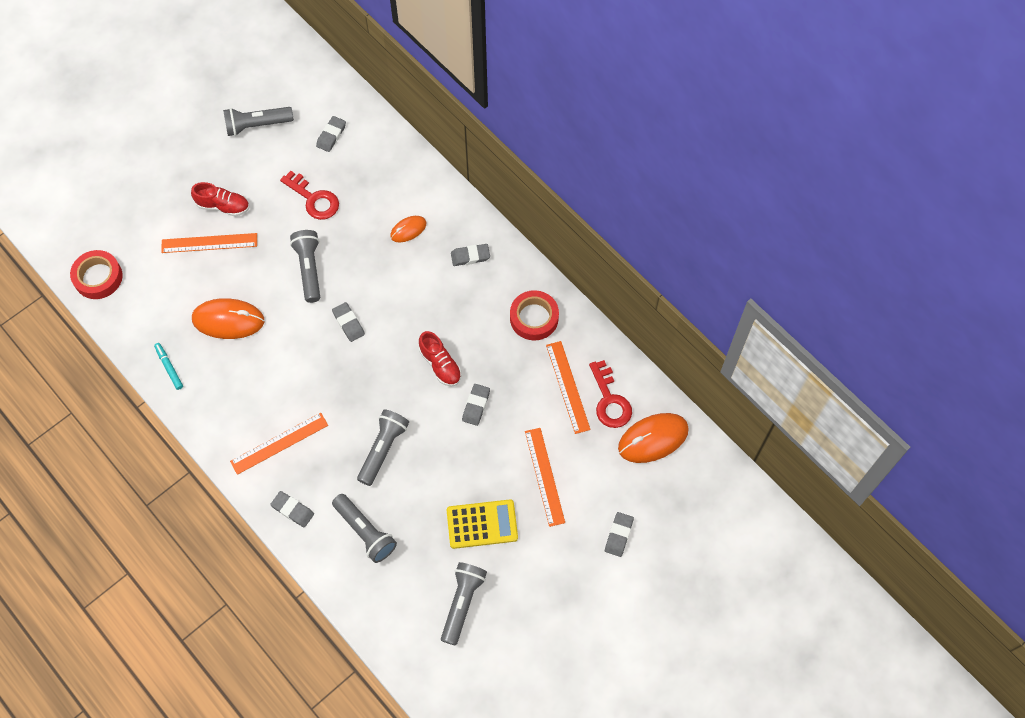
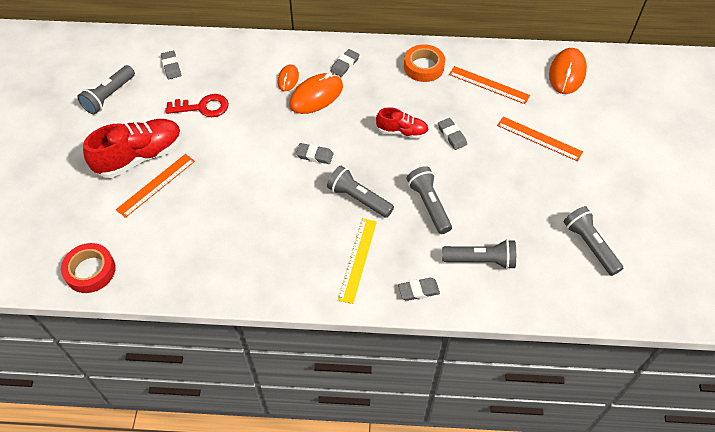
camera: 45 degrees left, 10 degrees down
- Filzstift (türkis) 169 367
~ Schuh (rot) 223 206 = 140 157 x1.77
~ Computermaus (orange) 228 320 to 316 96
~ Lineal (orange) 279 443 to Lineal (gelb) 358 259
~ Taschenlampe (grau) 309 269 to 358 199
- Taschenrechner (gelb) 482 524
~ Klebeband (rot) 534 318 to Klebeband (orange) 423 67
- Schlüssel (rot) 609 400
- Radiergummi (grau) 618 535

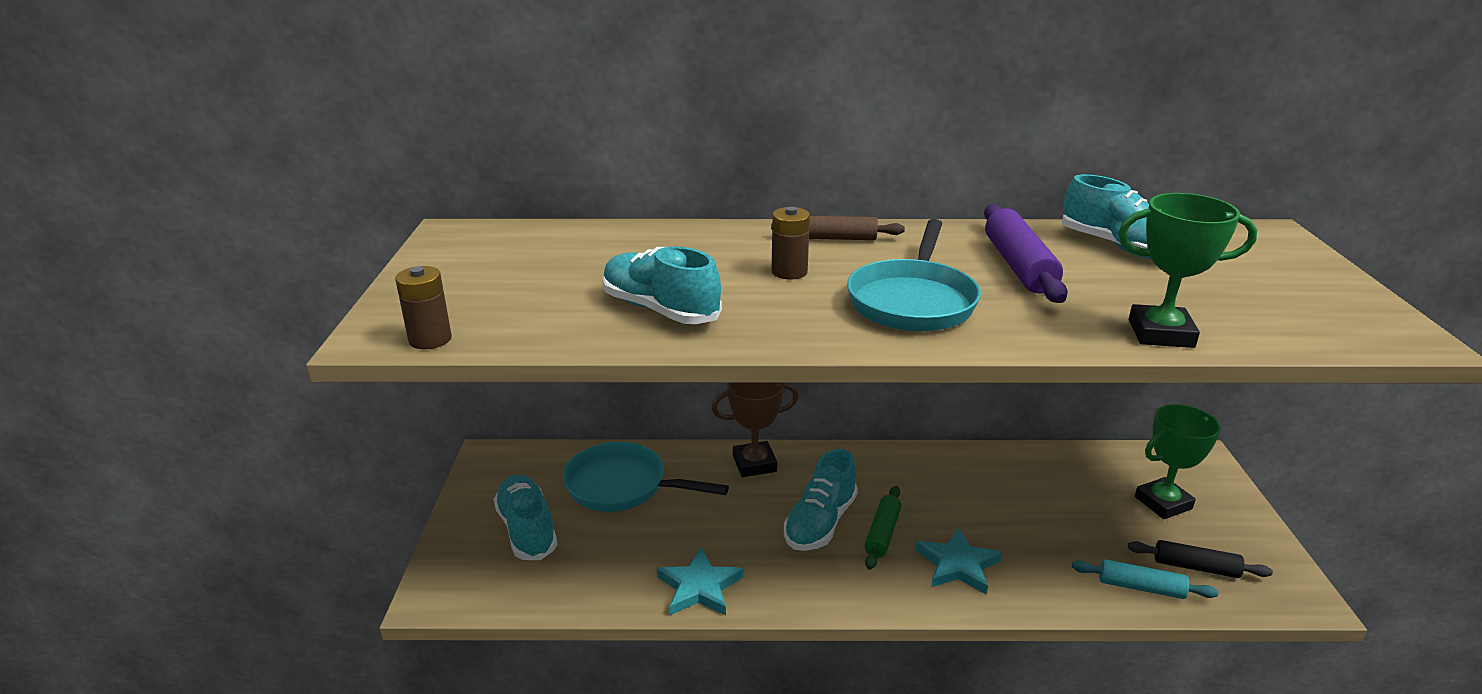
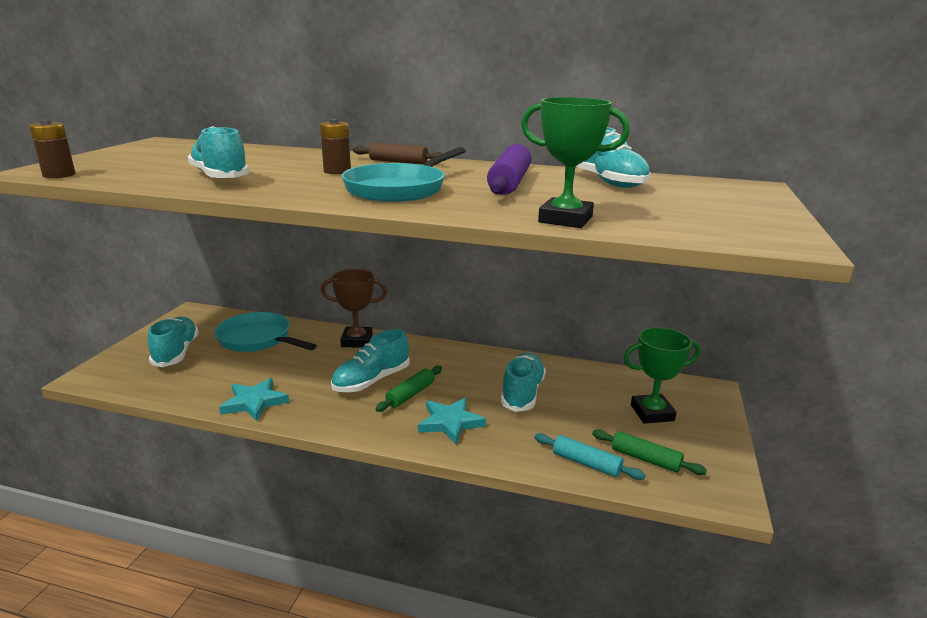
camera: 15 degrees right, 5 degrees down
~ Nudelholz (schwarz) 1195 567 to Nudelholz (grün) 645 459
+ Schuh (türkis) 522 393

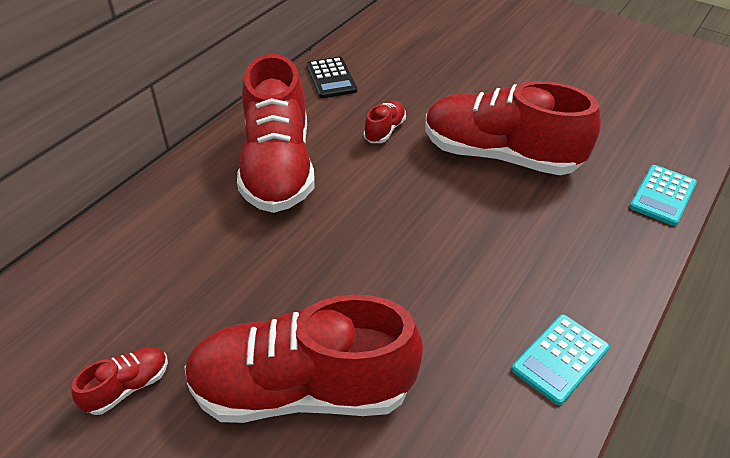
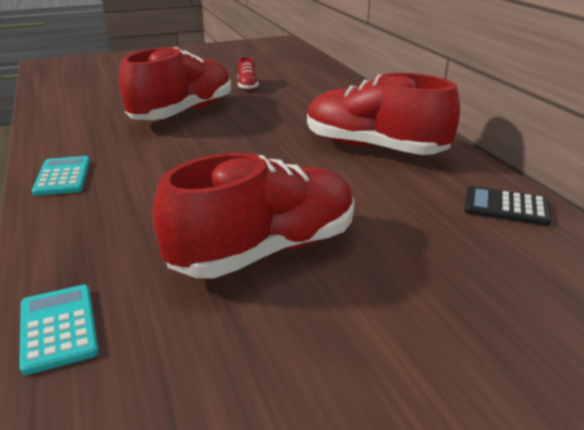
camera: 125 degrees right, 15 degrees down
- Schuh (rot) 384 130

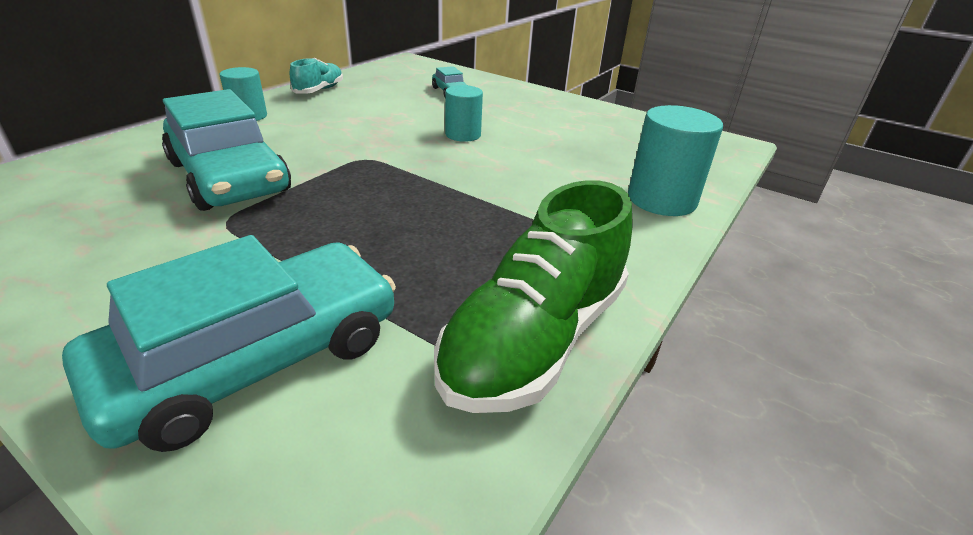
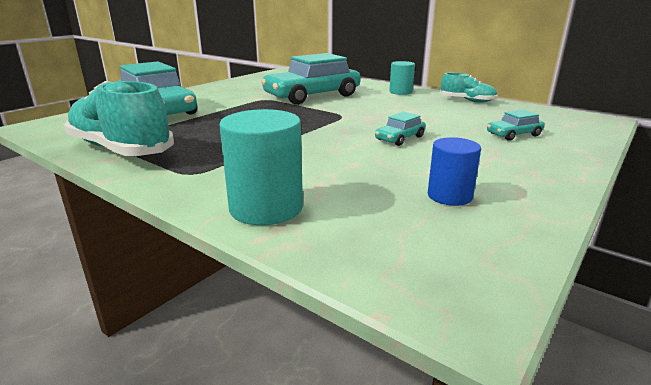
camera: 95 degrees right, 10 degrees down
~ Schuh (grün) 535 339 to Schuh (türkis) 121 149
~ Vollzylinder (türkis) 463 135 to Auto (türkis) 399 138
+ Vollzylinder (blau) 449 196

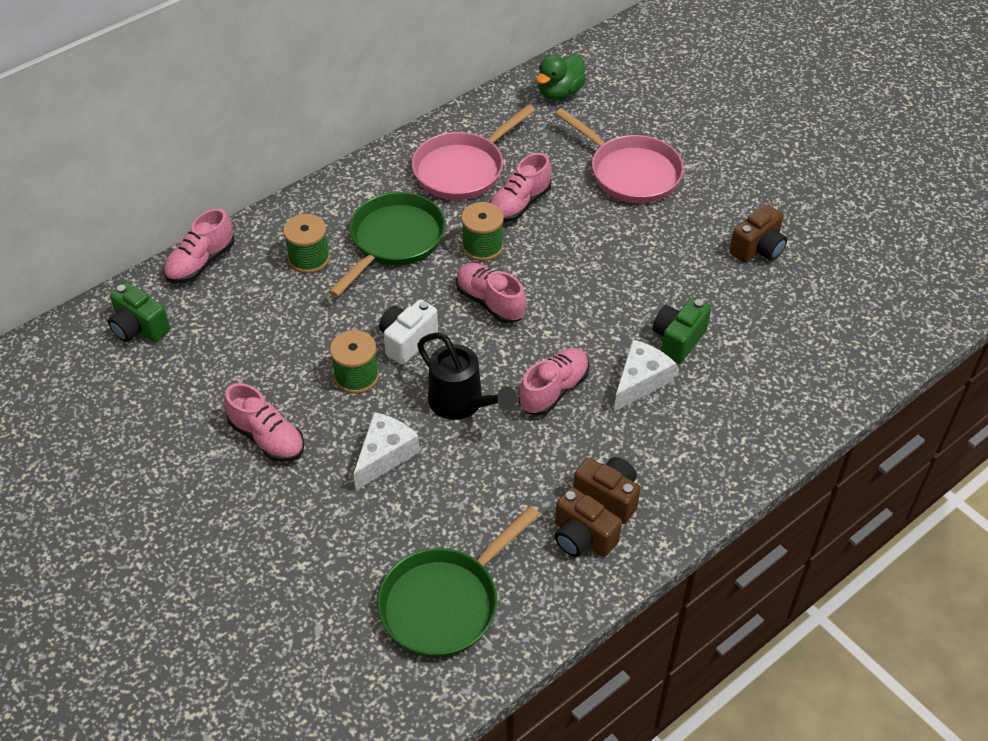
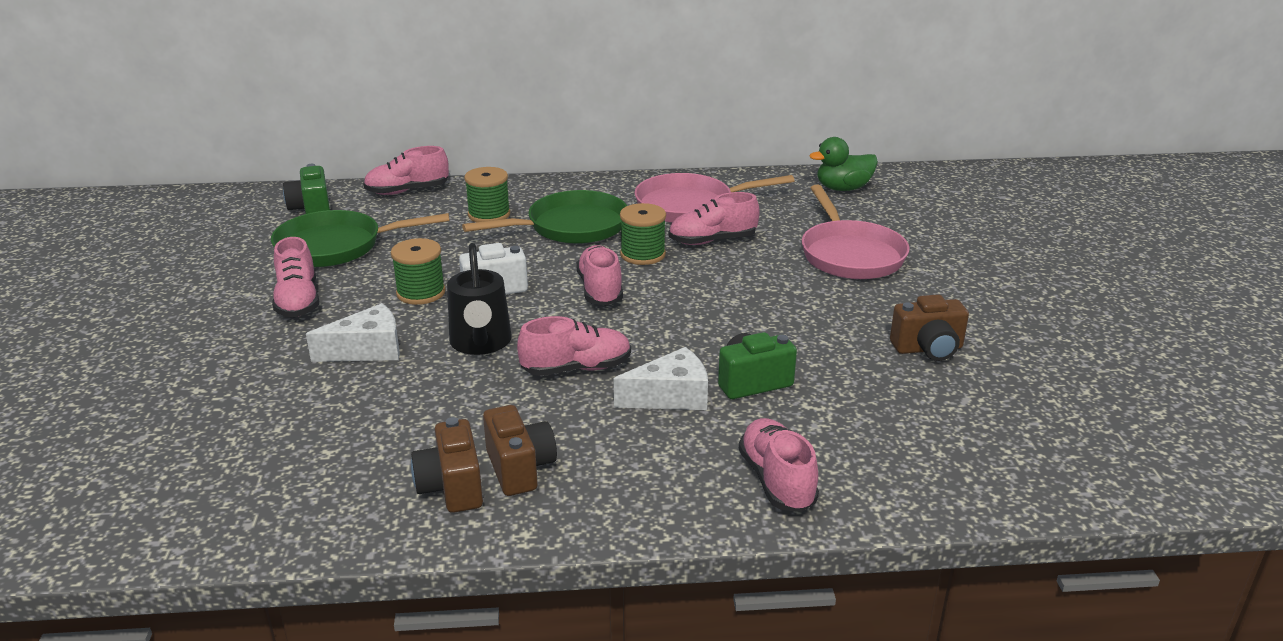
camera: 35 degrees right, 20 degrees down
~ Pfanne (grün) 445 603 to 336 246
+ Schuh (rosa) 777 480

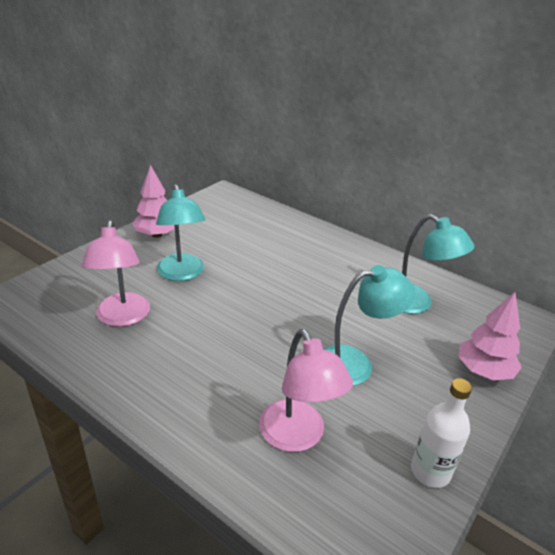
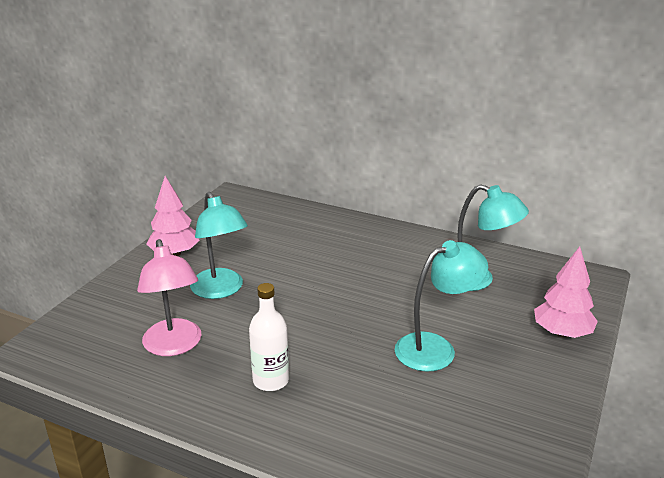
camera: 10 degrees left, 5 degrees down
- Lampe (rosa) 298 437
~ Flasche (weiß) 430 471 to 271 380

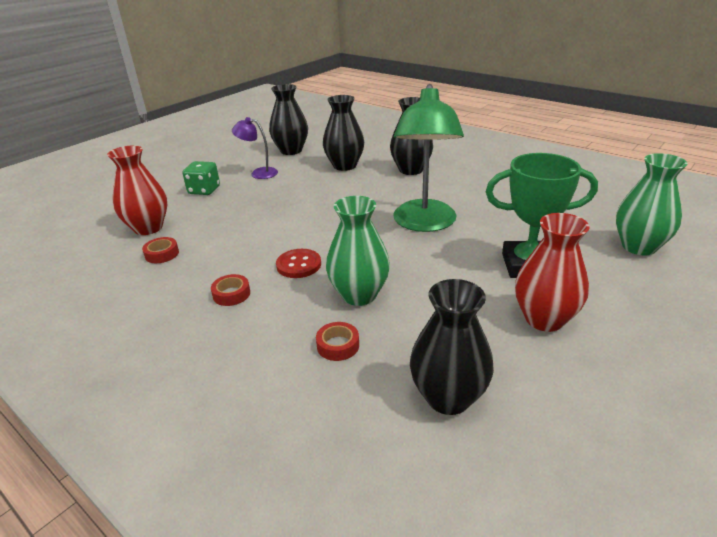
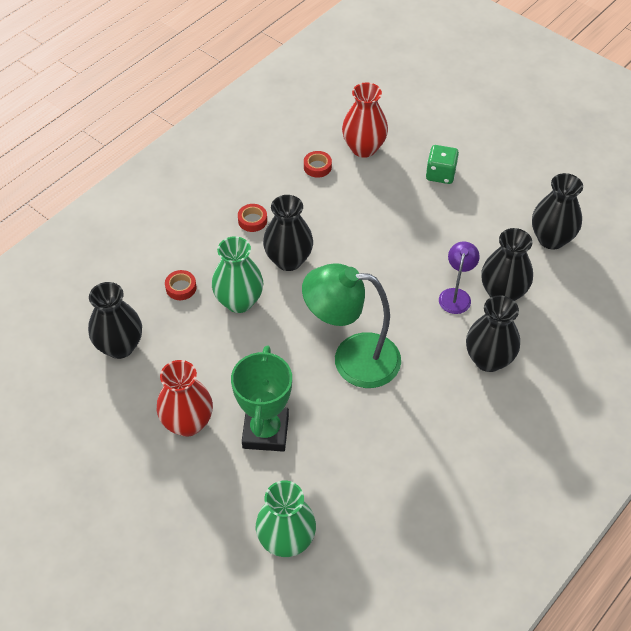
camera: 90 degrees right, 20 degrees up
~ Lampe (lila) 259 173 to 456 295
~ Knopf (rot) 299 265 to Vase (schwarz) 288 260

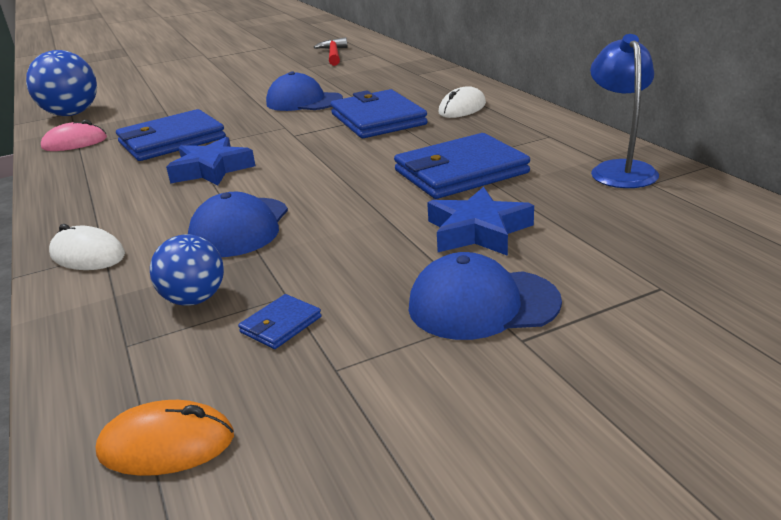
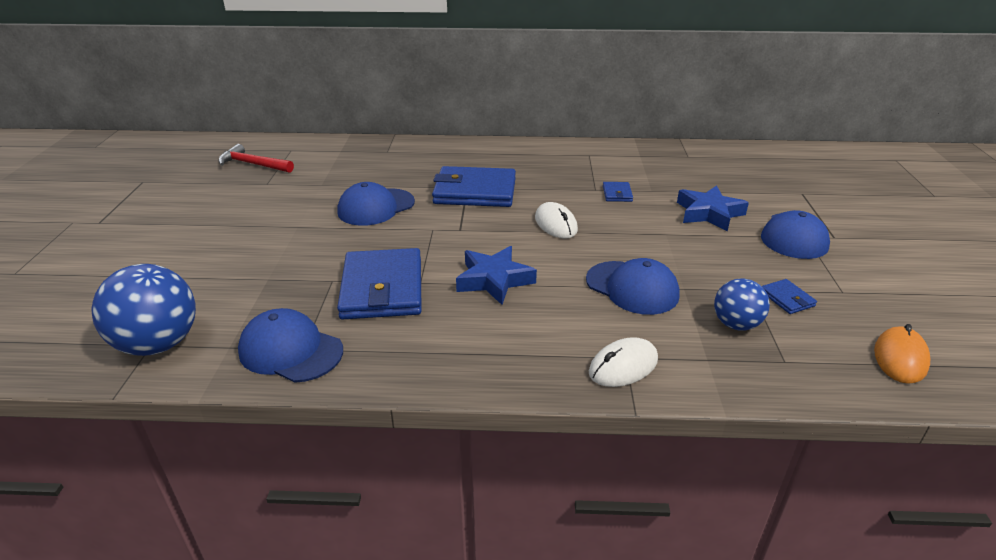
camera: 65 degrees left, 5 degrees up
~ Computermaus (rosa) 75 143 to Kappe (blau) 290 350
~ Geldbörse (blau) 460 172 = 617 194 x0.43
~ Computermaus (weiß) 462 108 to 556 224
- Lampe (blau) 620 169

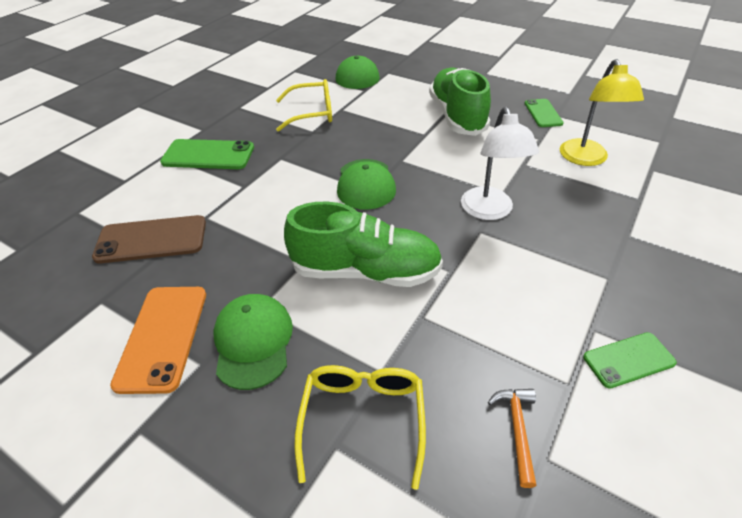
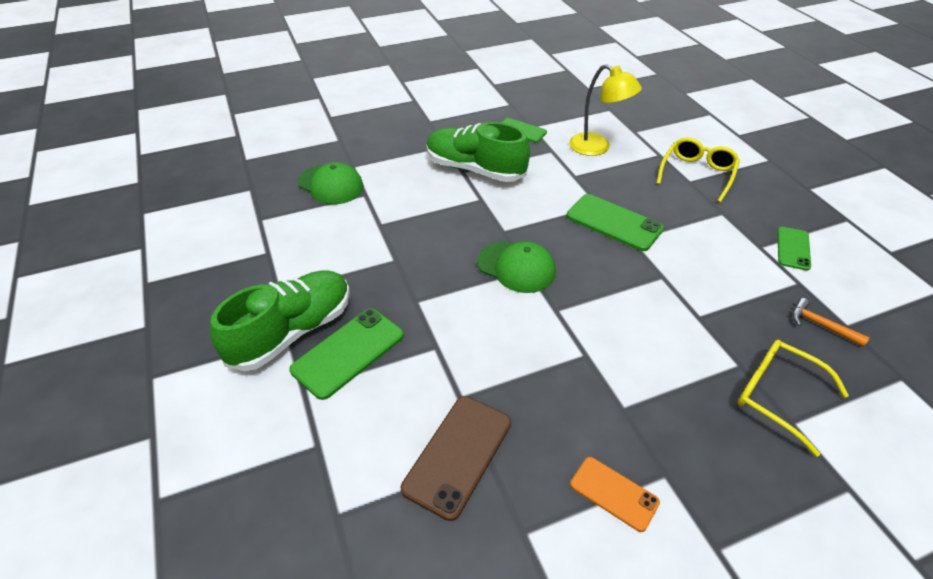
camera: 55 degrees left, 0 degrees up
~ Handy (orange) 162 337 = 614 493 x0.63
- Kappe (grün) 253 342
~ Brille (gelb) 311 113 to 697 174
~ Schuh (grün) 365 271 to 292 332
~ Lampe (weiß) 489 211 to Handy (grün) 614 222

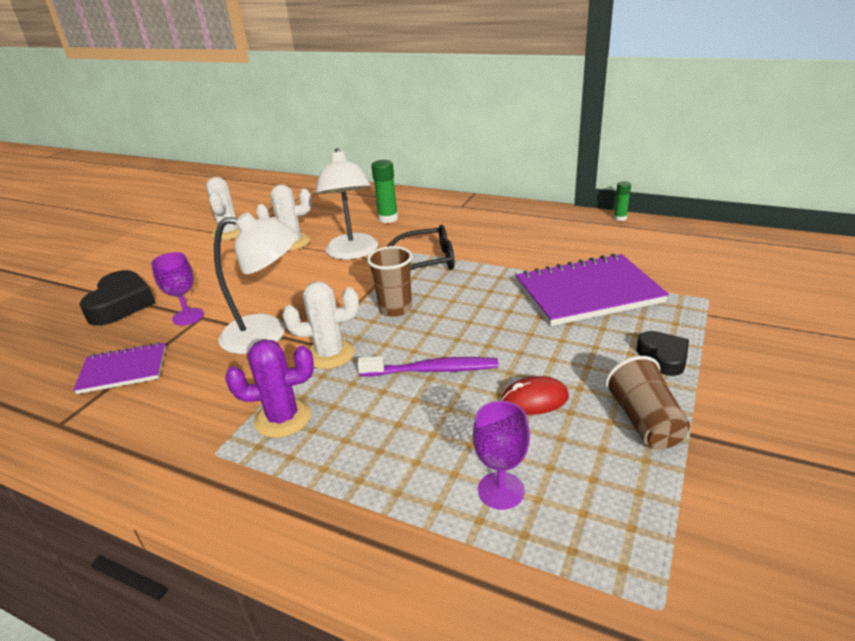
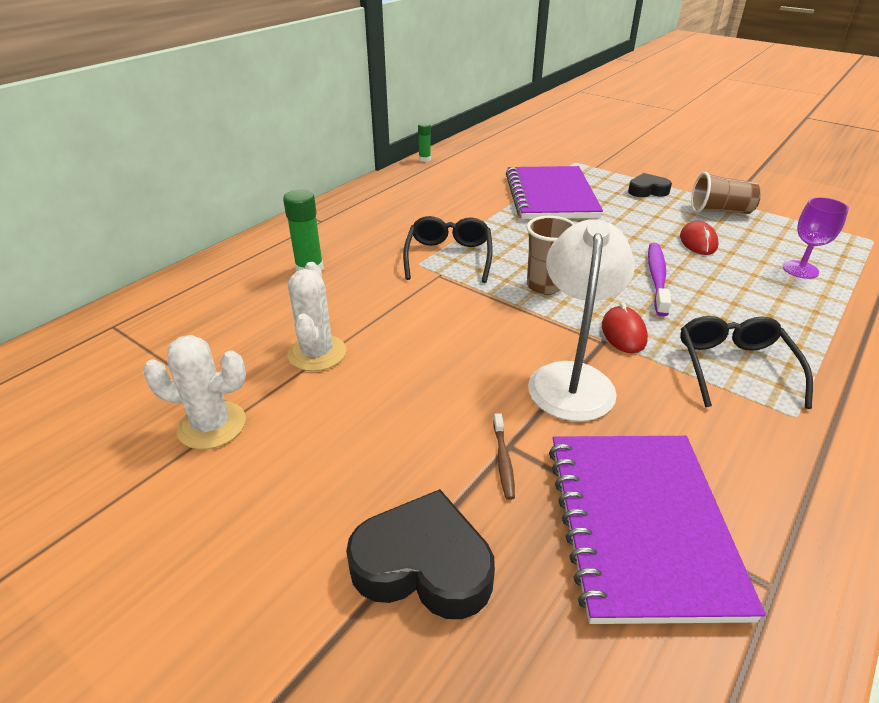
camera: 80 degrees left, 5 degrees up
~ Notizbuch (lila) 123 370 = 640 525 x1.74
~ Kelch (lila) 188 317 to Zahnbürste (braun) 503 460
~ Kaktus (lila) 283 418 to Brille (schwarz) 734 367
~ Kaktus (weiß) 330 354 to Computermaus (rot) 623 333
- Lampe (weiß) 352 253

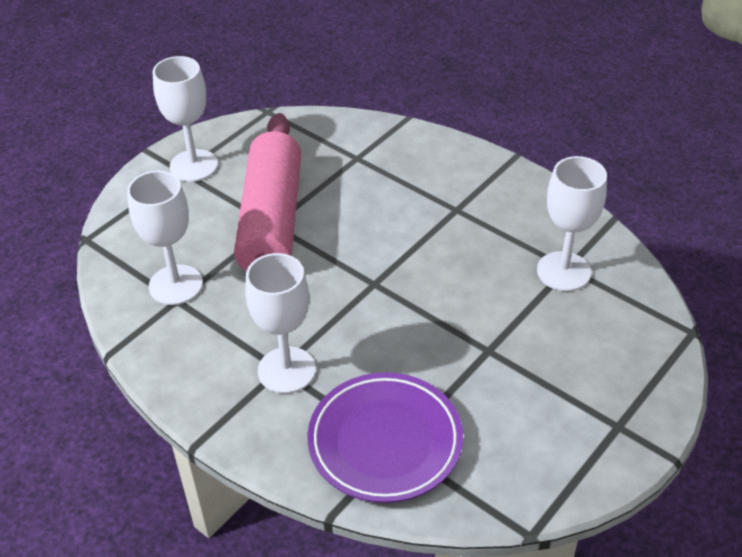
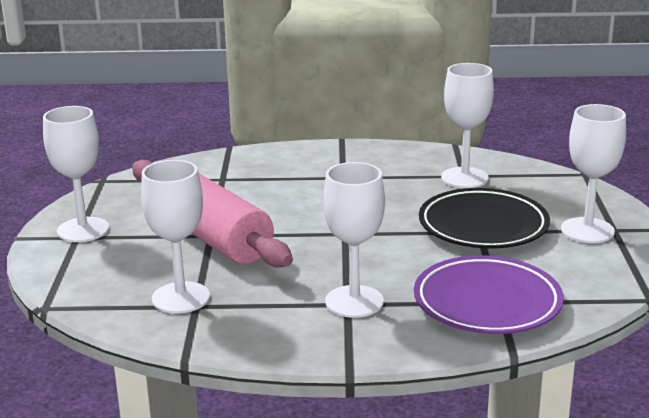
camera: 40 degrees left, 20 degrees down
+ Teller (schwarz) 483 226
+ Kelch (weiß) 587 230

